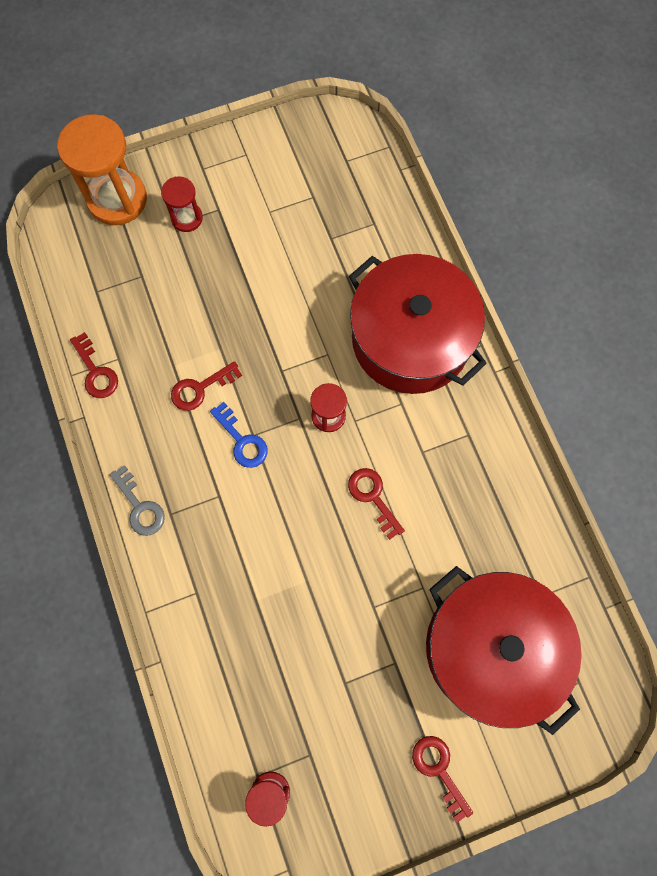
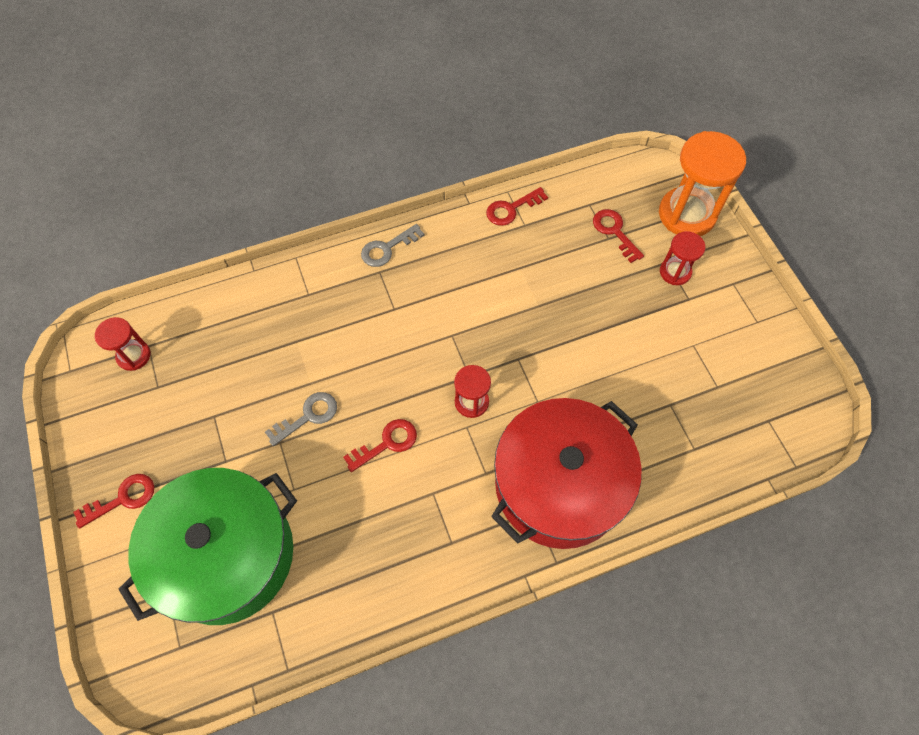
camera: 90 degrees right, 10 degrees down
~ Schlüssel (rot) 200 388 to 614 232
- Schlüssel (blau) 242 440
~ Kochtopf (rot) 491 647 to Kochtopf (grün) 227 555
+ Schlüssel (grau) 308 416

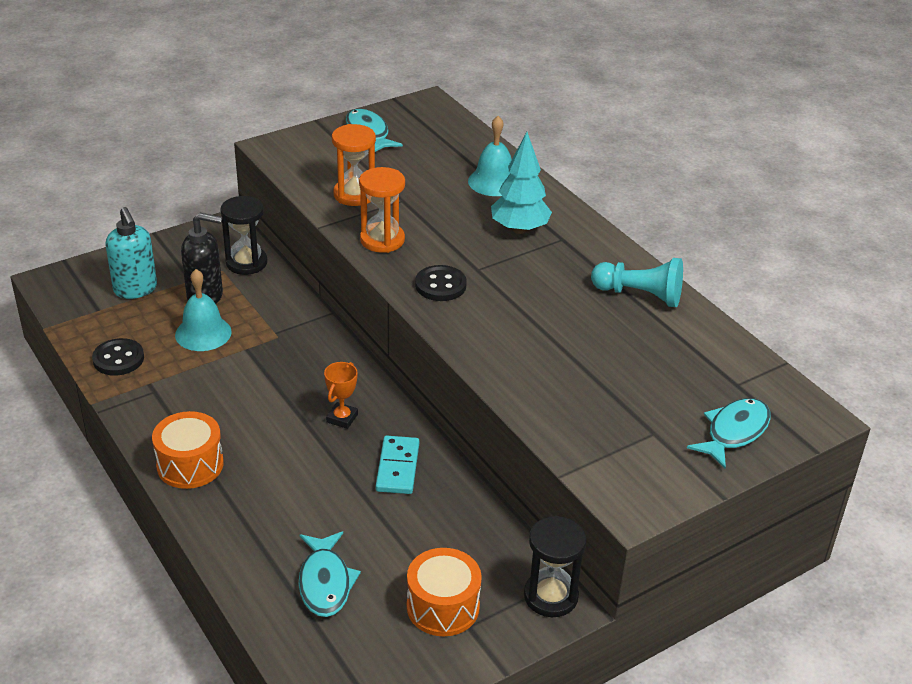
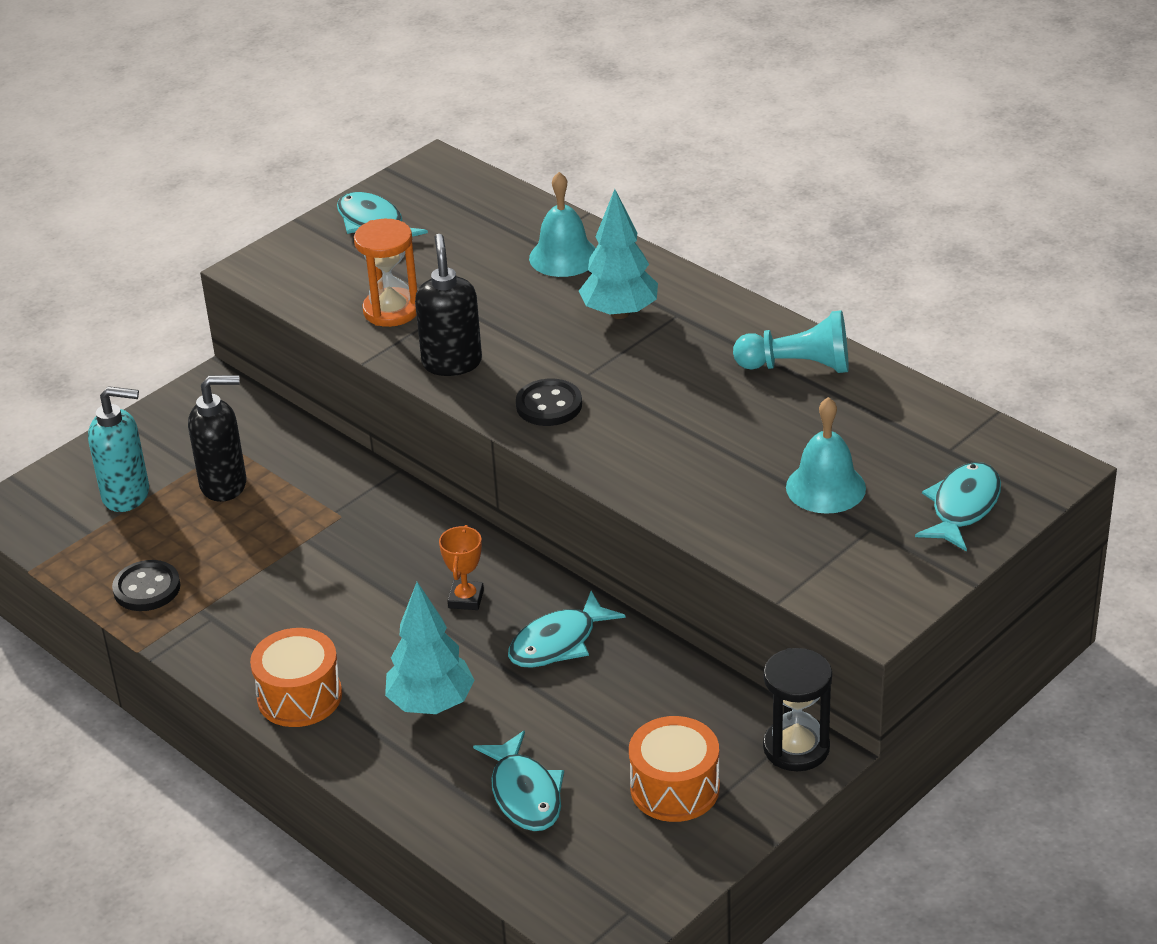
camera: 10 degrees left, 0 degrees up
~ Seifenspender (türkis) 135 289 = 127 495 45 degrees counterclockwise
~ Glocke (türkis) 203 333 to 825 487
- Sanduhr (schwarz) 246 263
~ Sanduhr (orange) 382 240 to Seifenspender (schwarz) 452 363
~ Dominostein (türkis) 397 467 to Fisch (türkis) 558 642
+ Baum (türkis) 431 704

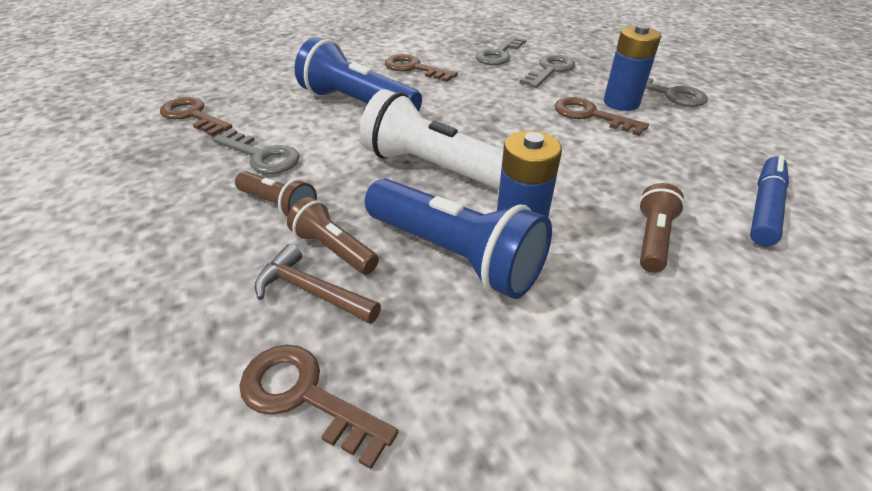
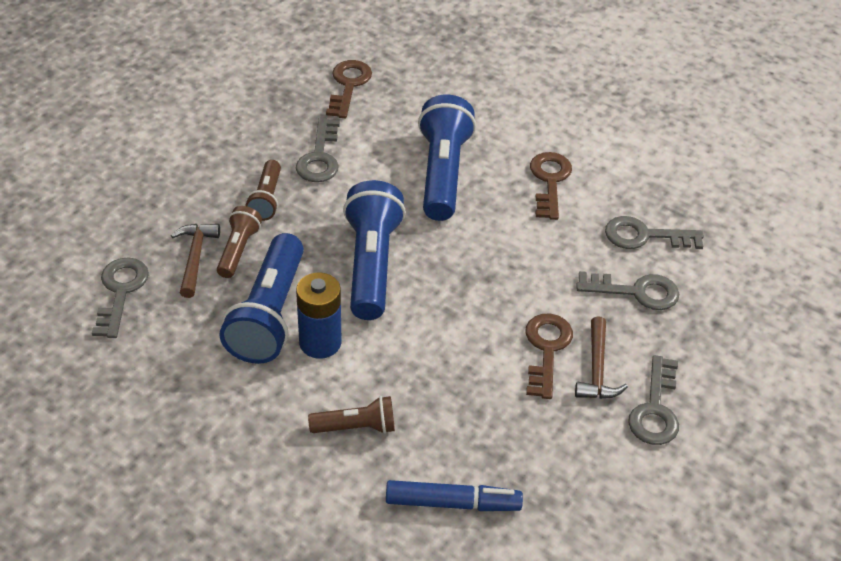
camera: 60 degrees right, 5 degrees up
~ Schlüssel (braun) 305 396 to Schlüssel (grau) 120 292
~ Taschenlampe (weiß) 434 167 to Taschenlampe (blau) 371 264
~ Batterie (blau) 621 103 to Hammer (braun) 597 369

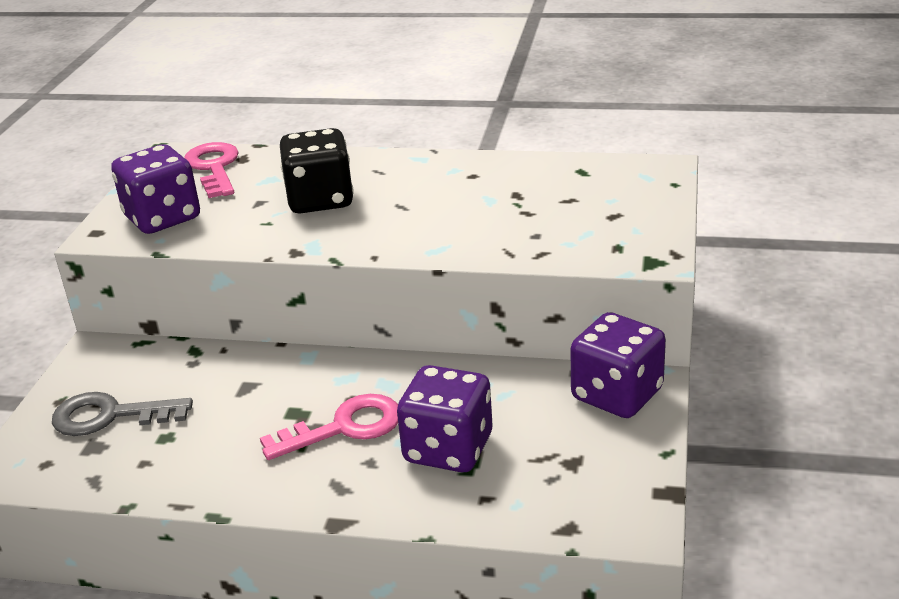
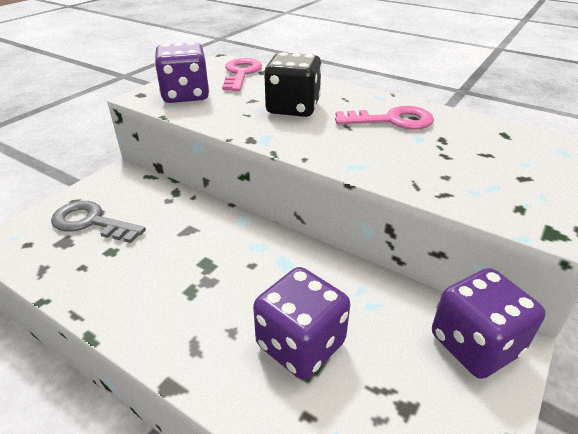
camera: 20 degrees right, 5 degrees up
~ Schlüssel (rosa) 344 427 to 392 120

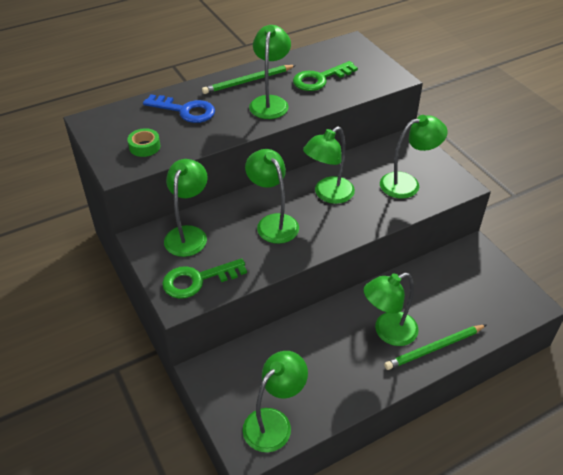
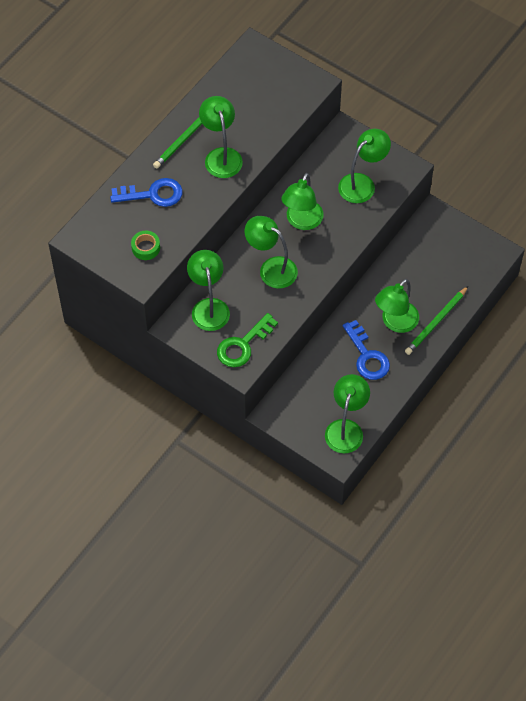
camera: 25 degrees left, 15 degrees up
- Schlüssel (grün) 320 79
+ Schlüssel (blau) 367 356

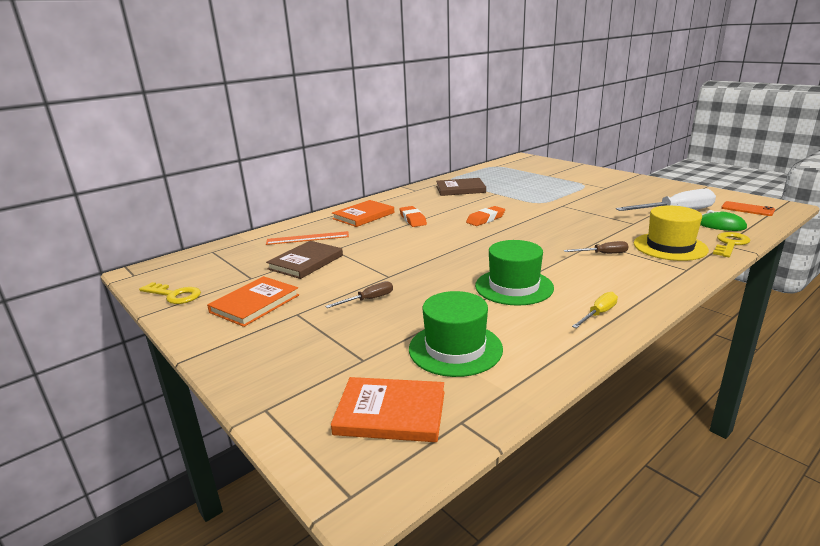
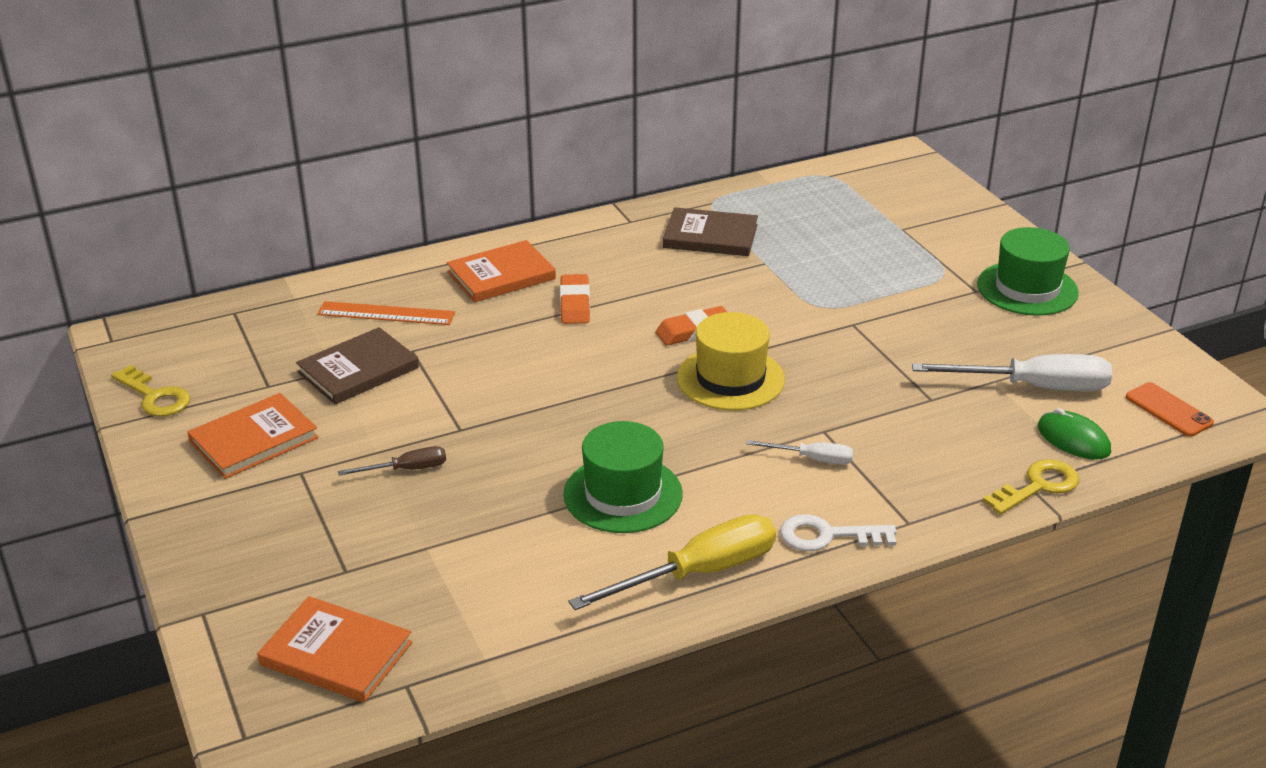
camera: 15 degrees right, 10 degrees up
~ Hut (grün) 455 349 to 1027 288
~ Schraubenzieher (braun) 603 254 to Schraubenzieher (weiß) 812 459
~ Schraubenzieher (gelb) 598 314 = 698 573 x1.95
~ Hut (gelb) 670 247 to 730 379
+ Schlüssel (weiß) 827 536

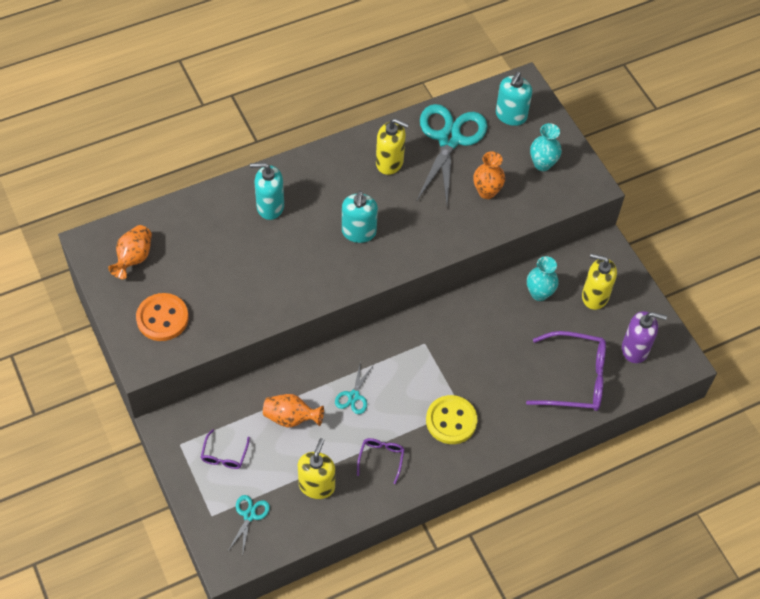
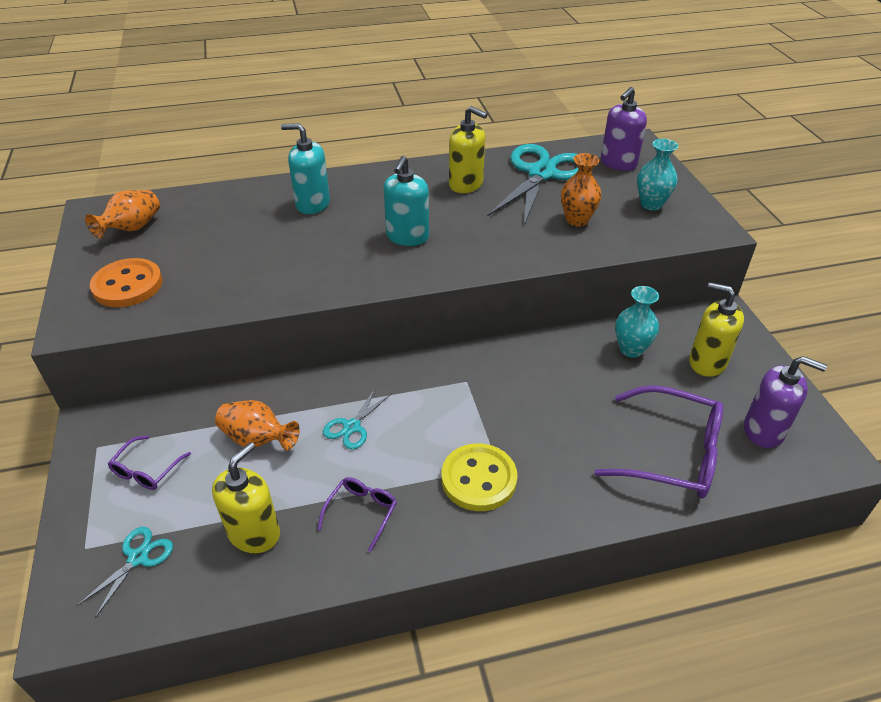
camera: 15 degrees right, 15 degrees down
~ Seifenspender (türkis) 511 115 to Seifenspender (lila) 618 163

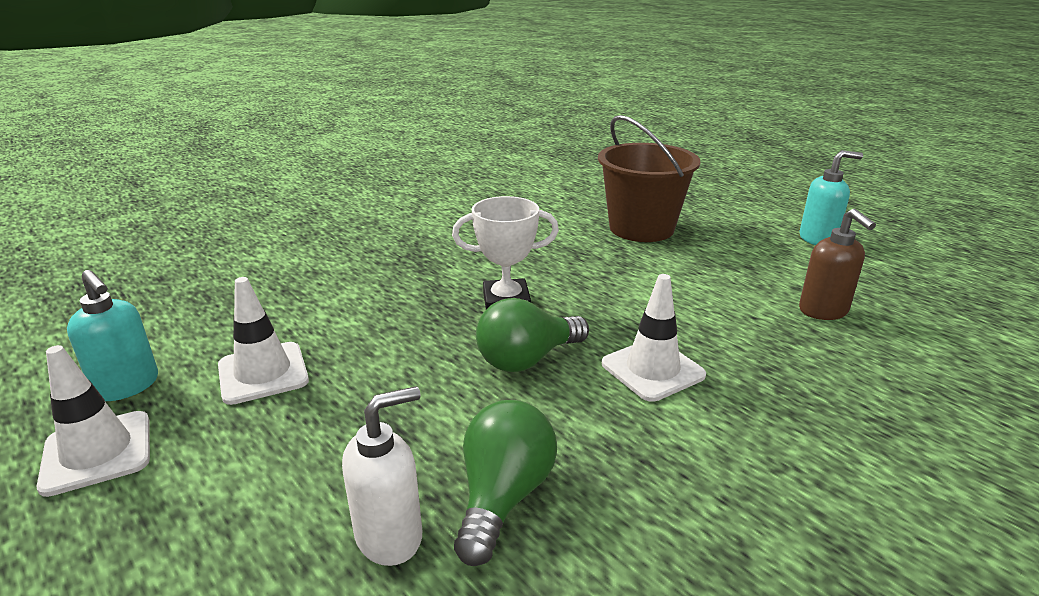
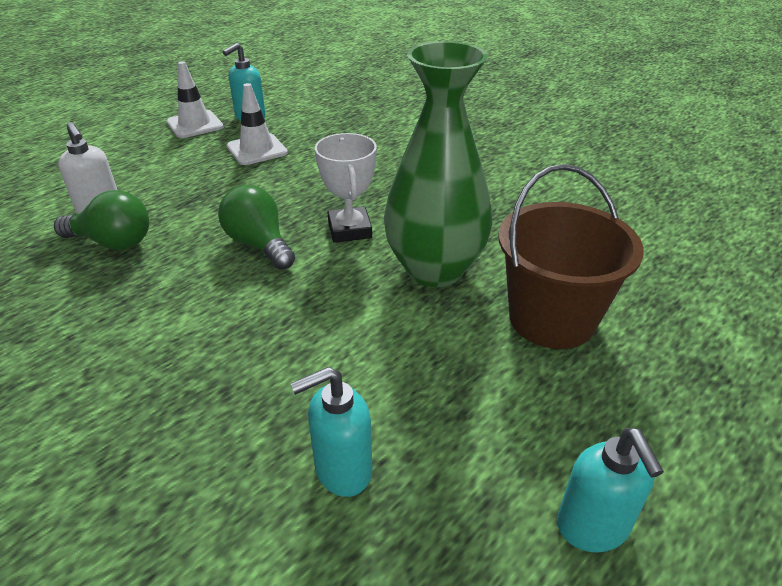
camera: 85 degrees right, 10 degrees up
- Leitkegel (weiß) 652 369
~ Seifenspender (braun) 823 311 to Seifenspender (türkis) 342 470
+ Vase (grün) 434 269

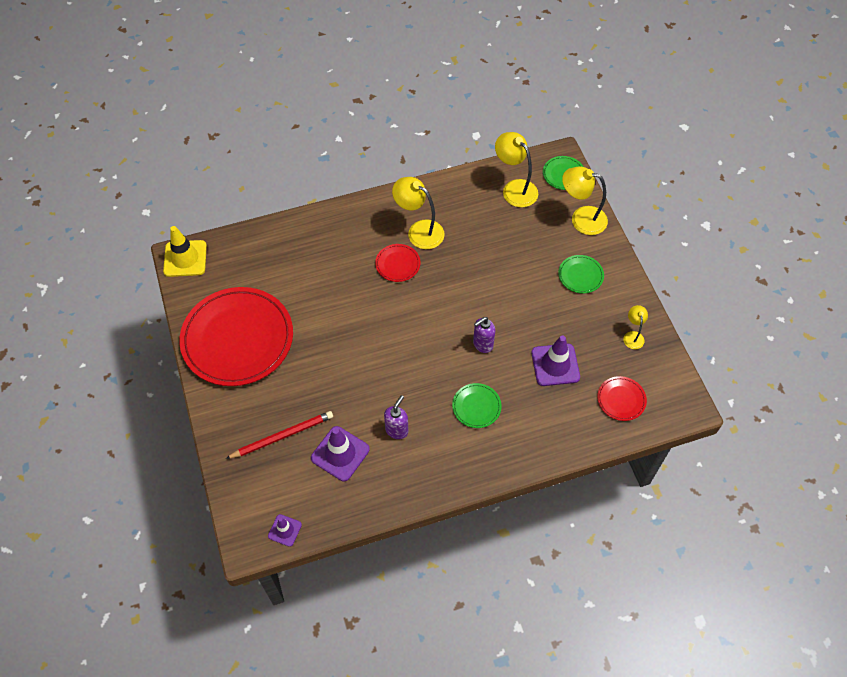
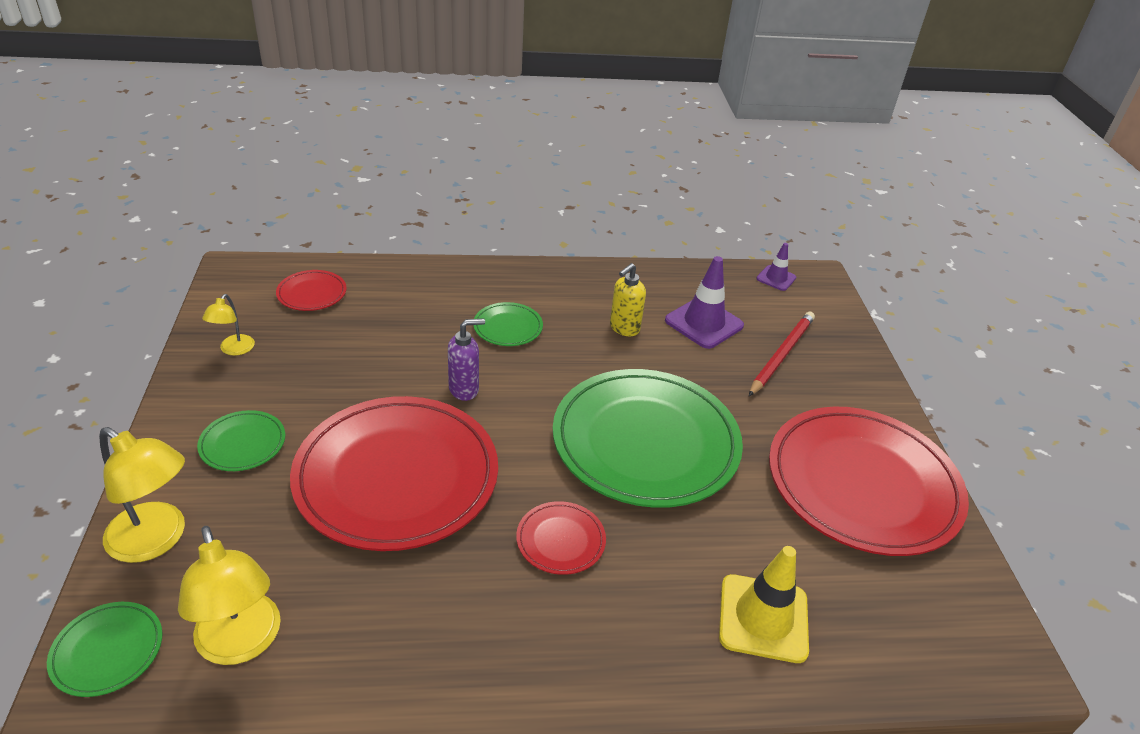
camera: 170 degrees left, 20 degrees down
~ Leitkegel (gelb) 185 258 to 763 618
~ Bleistift (rot) 282 436 = 781 355 135 degrees clockwise
~ Seifenspender (lila) 397 430 to Seifenspender (gelb) 624 328
- Lampe (gelb) 419 231
- Leitkegel (lila) 555 365
+ Teller (rot) 397 477
+ Teller (grün) 645 442

